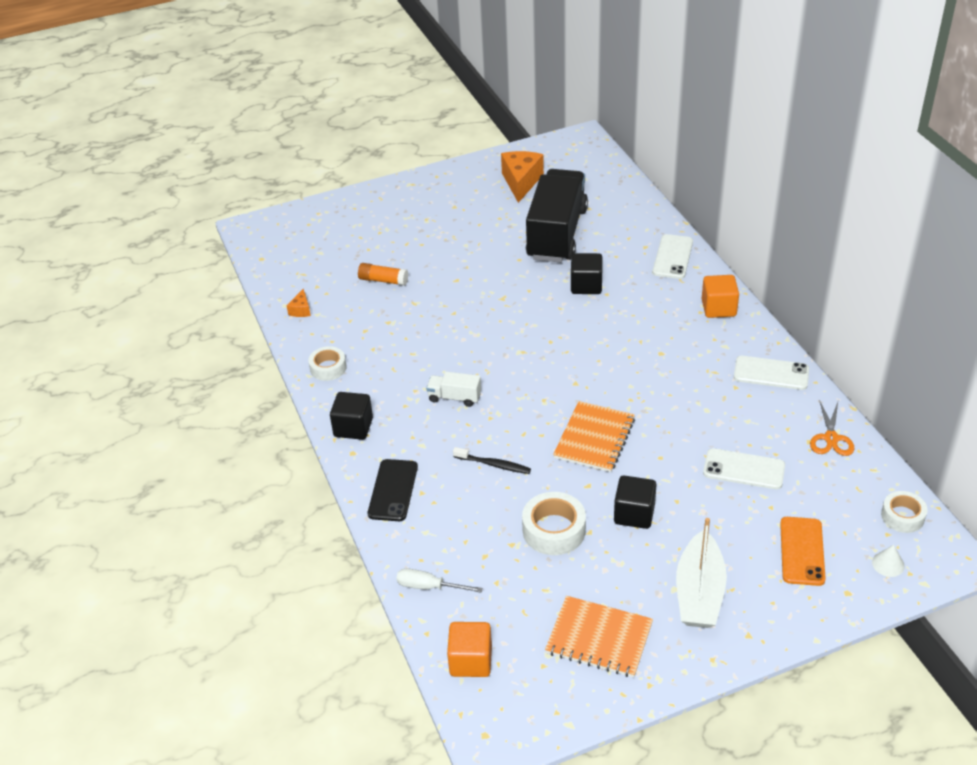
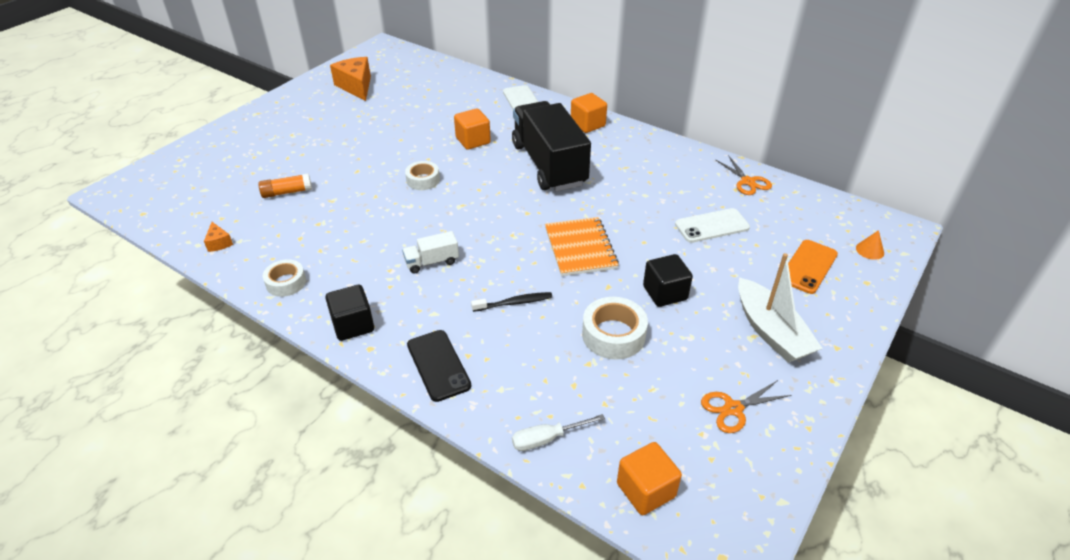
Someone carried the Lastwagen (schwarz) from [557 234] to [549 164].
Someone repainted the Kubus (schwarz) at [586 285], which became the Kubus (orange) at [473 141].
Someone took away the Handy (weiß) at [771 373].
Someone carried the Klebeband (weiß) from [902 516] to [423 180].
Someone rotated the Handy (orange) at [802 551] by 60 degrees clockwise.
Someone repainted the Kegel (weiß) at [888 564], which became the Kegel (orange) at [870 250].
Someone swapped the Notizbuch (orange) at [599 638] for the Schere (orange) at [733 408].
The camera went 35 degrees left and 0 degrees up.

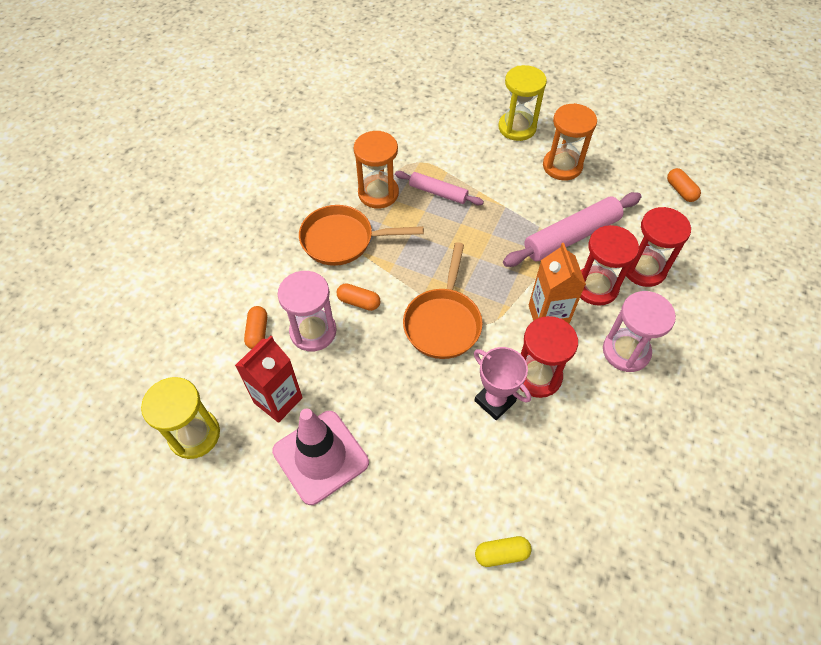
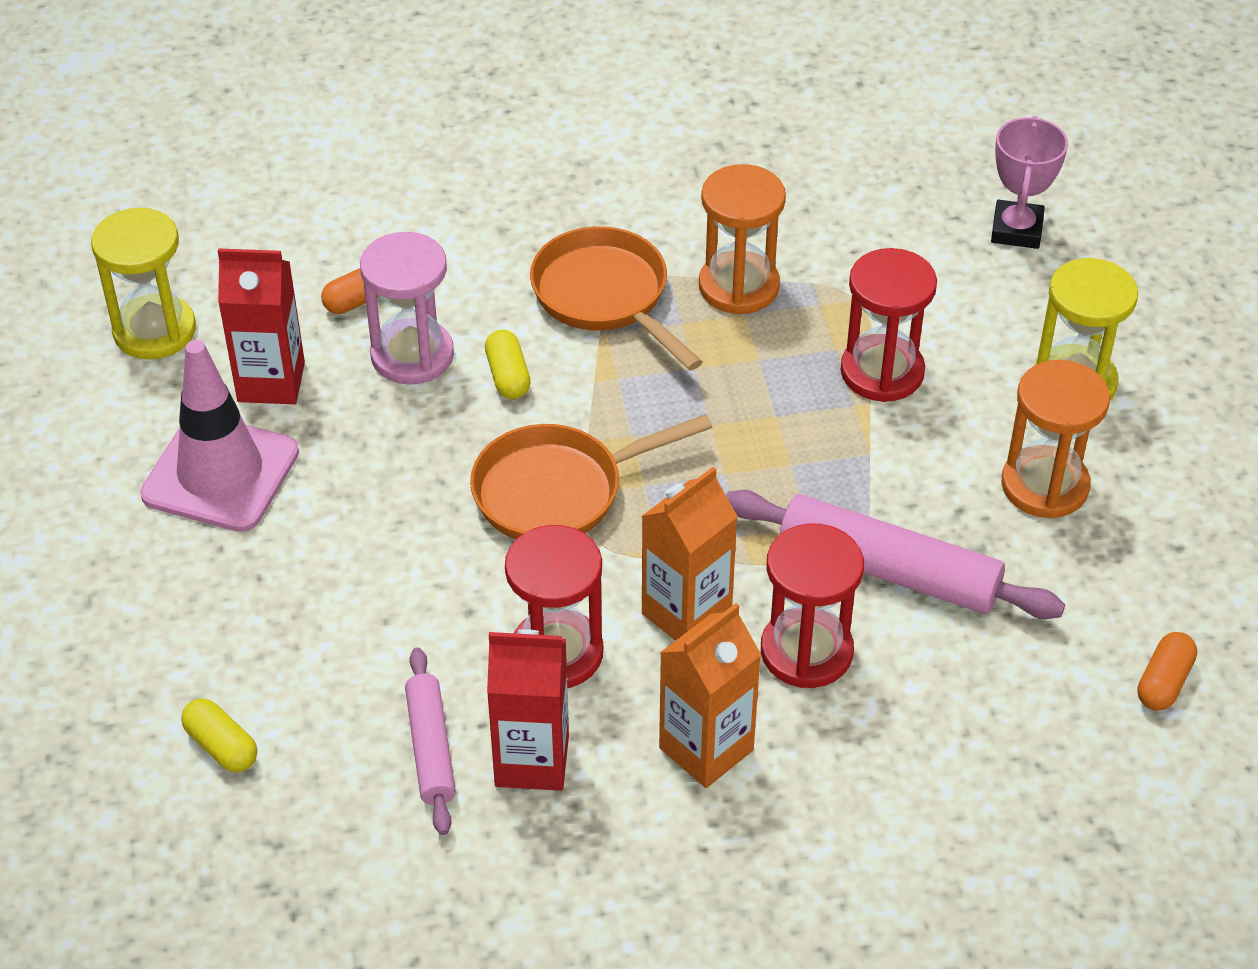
Someone carried the Nudelholz (rosa) from [438 193] to [430 748].
Someone carried the Sanduhr (rot) from [644 269] to [882 372].
Someone repainted the Kapsel (orange) at [359 302], which became the Kapsel (gelb) at [508 376].
Someone swapped the Sanduhr (rosa) at [626 351] for the Getränkekarton (orange) at [706 749].
Someone carried the Pokal (rosa) from [495 401] to [1016 230].
Someone put down the Getränkekarton (rot) at [532 761].
The camera went 55 degrees right and 10 degrees down.

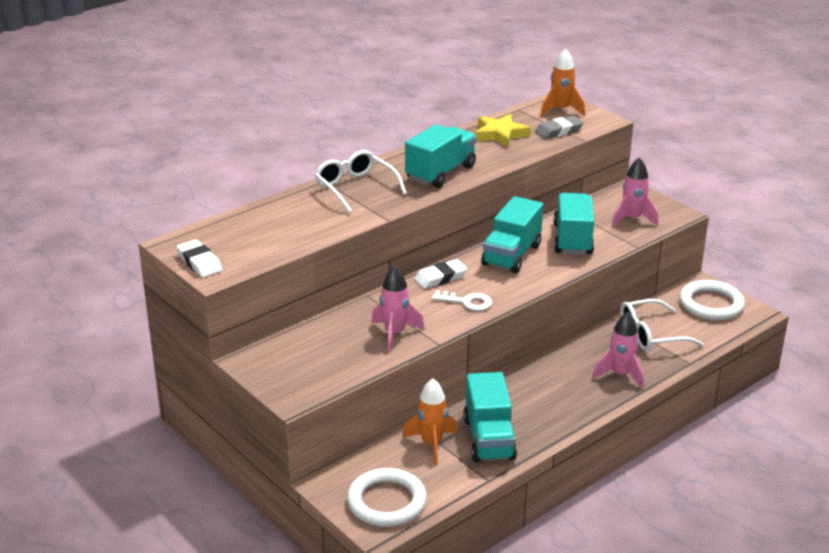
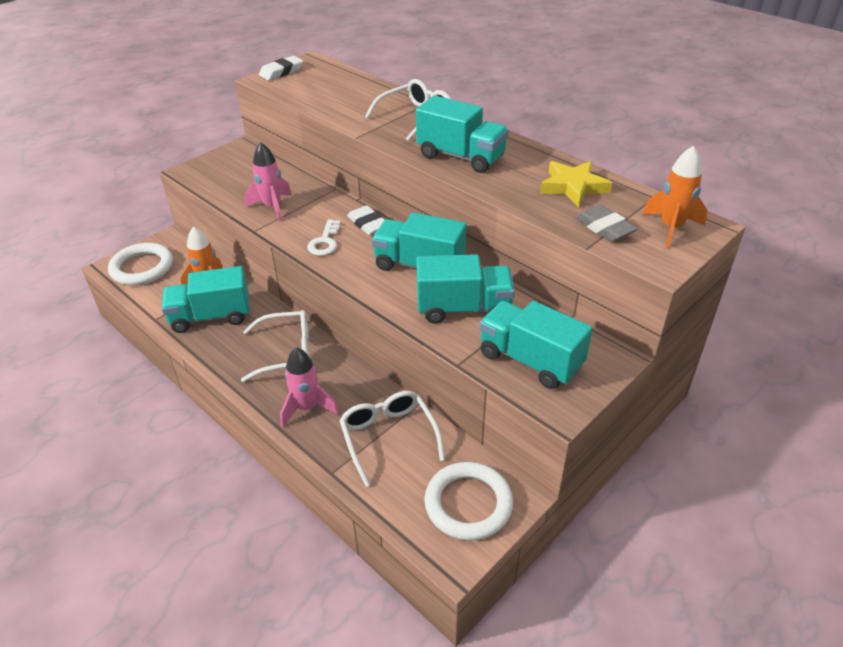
Someone swapped the Rakete (rosa) at [632 219] for the Lastwagen (türkis) at [530 360].
Someone put down the Brille (weiß) at [287 352].
The camera went 85 degrees right and 10 degrees up.

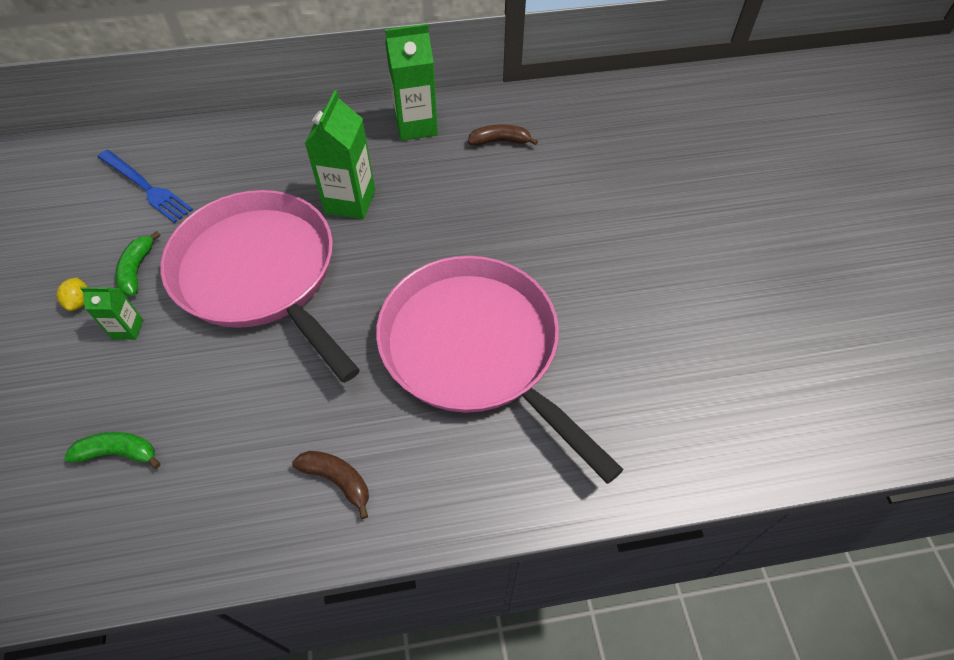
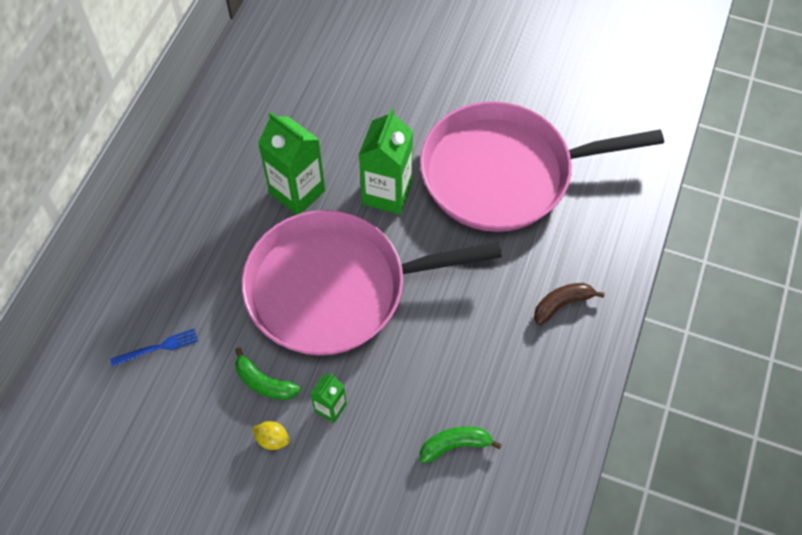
Someone carried the Getränkekarton (grün) from [416 126] to [387 193].
Someone took away the Banane (braun) at [500 141].
Someone scaled the Gabel (blau) at [145 187] by 0.60.
Someone rotated the Banane (grün) at [119 453] by 45 degrees clockwise.
The camera went 60 degrees left and 5 degrees up.

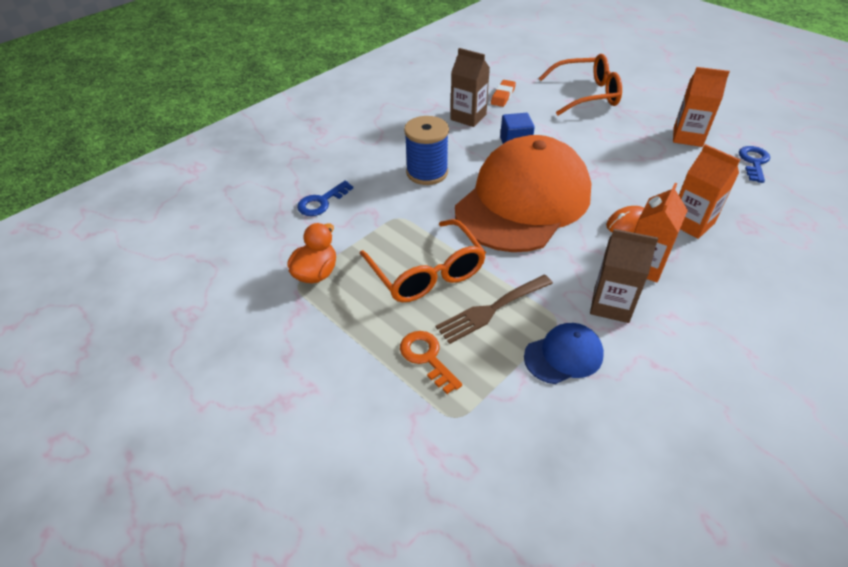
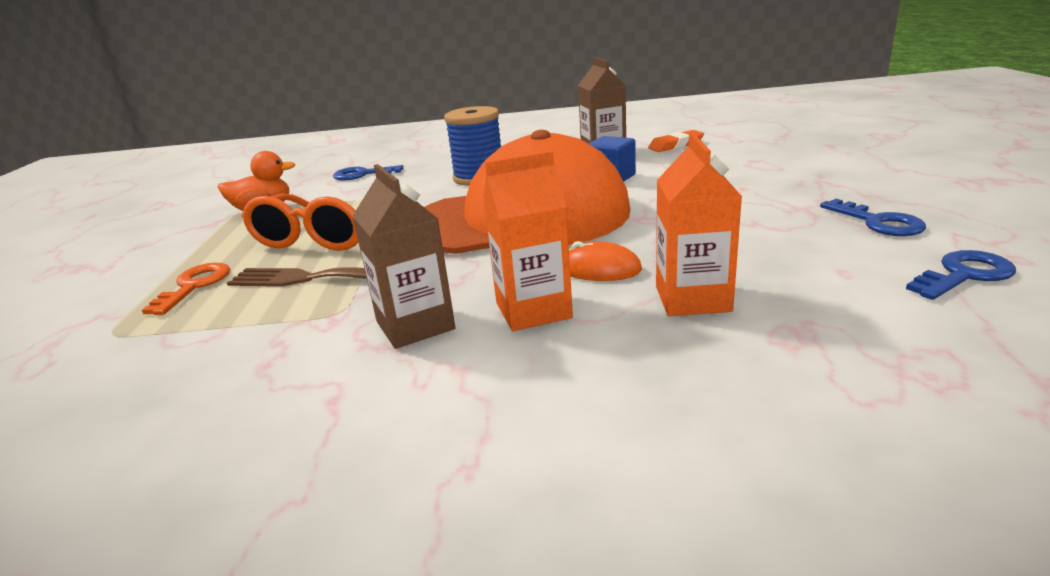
Someone took away the Brille (orange) at [586 94].
Someone swapped the Getränkekarton (orange) at [687 137] for the Schlüssel (blau) at [878 222].
Someone took away the Kappe (blau) at [564 355].
The camera went 45 degrees right and 20 degrees down.

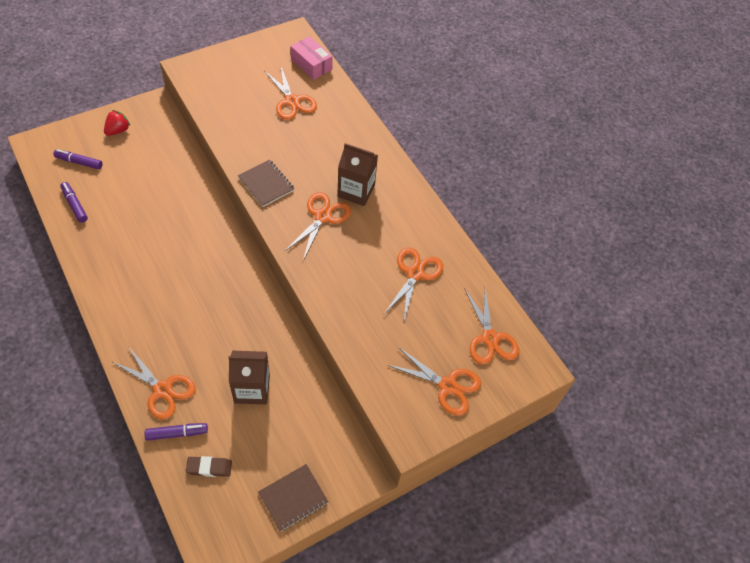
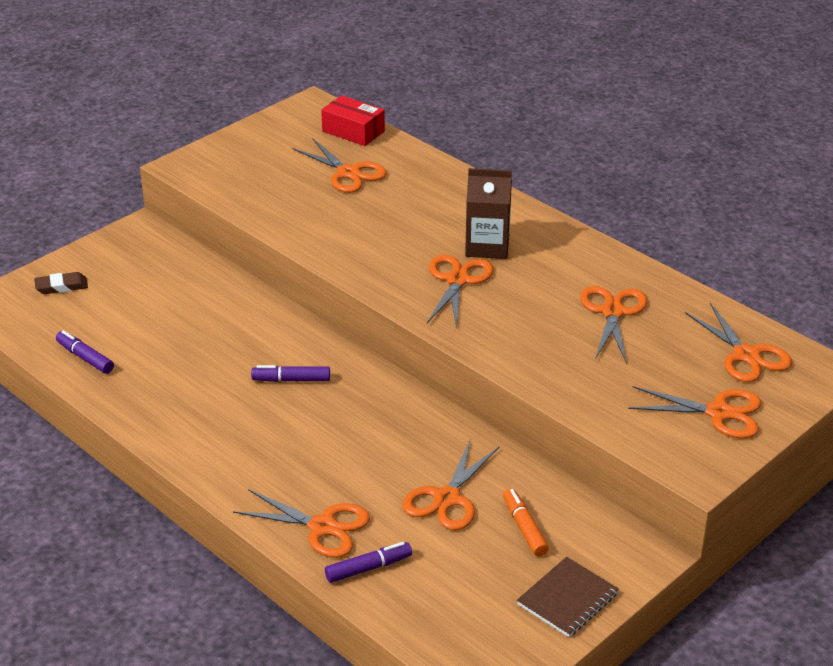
Someone repainted the Schachtel (rosa) at [311 64], which became the Schachtel (rot) at [353 131].
Someone took away the Erdbeere (rot) at [118 130].
Someone carried the Filzstift (lila) from [79 162] to [291 380].
Someone took away the Notizbuch (braun) at [266 184].
Someone swapped the Getränkekarton (braun) at [252 389] for the Schere (orange) at [447 498].
Someone carried the Radiergummi (braun) from [209 468] to [61 287].
Someone put down the Filzstift (orange) at [524 528].
The camera went 10 degrees left and 20 degrees down.

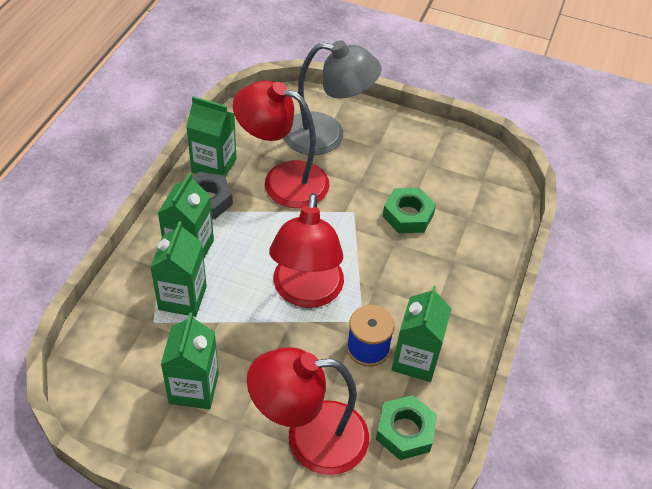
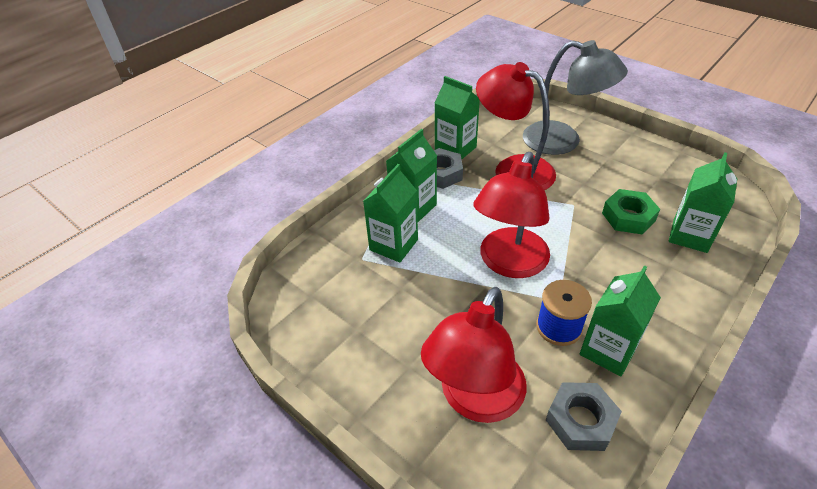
Someone carried the Getränkekarton (grün) from [194 388] to [690 236].
Someone rotated the Lampe (rot) at [310 438] by 75 degrees counterclockwise.
Someone repainted the Sechskantmutter (grün) at [405 431], which became the Sechskantmutter (grau) at [580 420].
The camera went 25 degrees right and 5 degrees down.

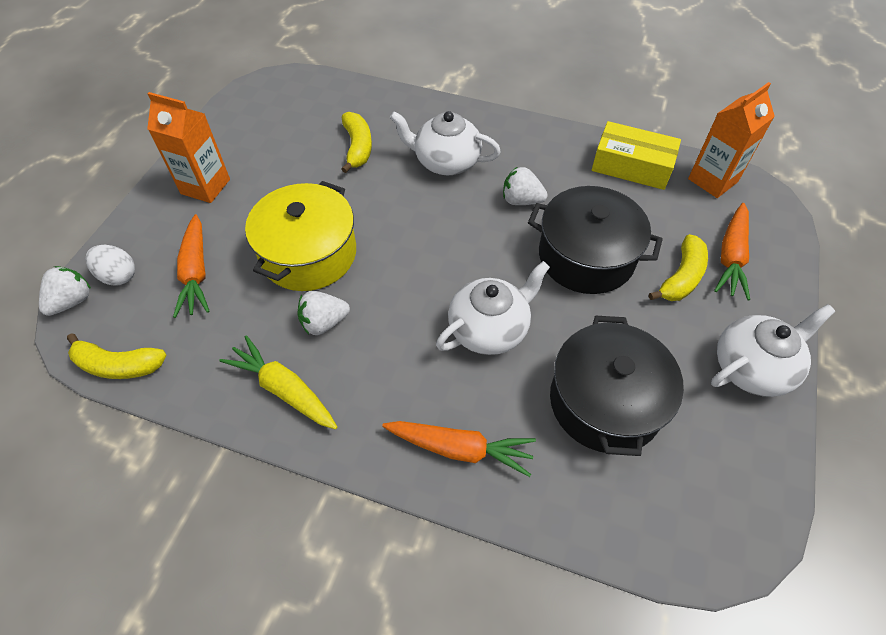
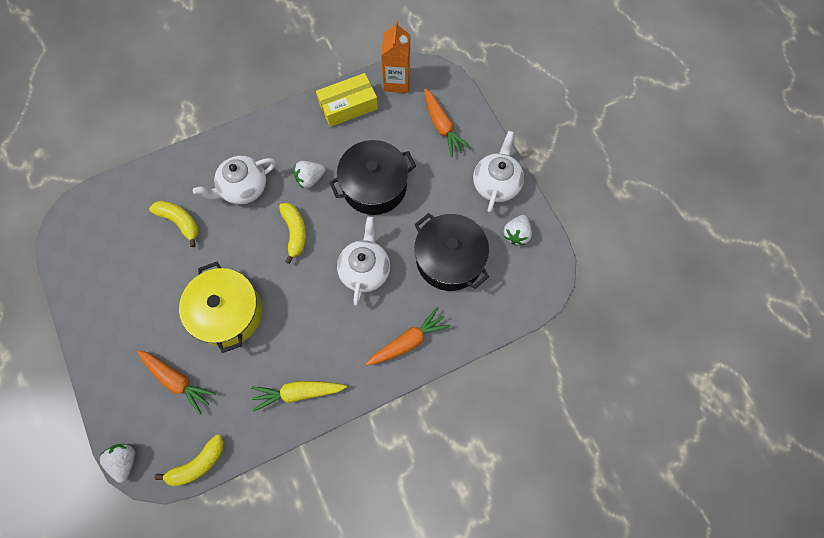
Someone took away the Getränkekarton (orange) at [205 186].
Someone carried the Banane (gelb) from [681 277] to [295 232].
Someone took away the Ei (weiß) at [118 276].
Someone carried the Erdbeere (weiß) from [324 323] to [516 234].
The camera went 45 degrees left and 15 degrees up.

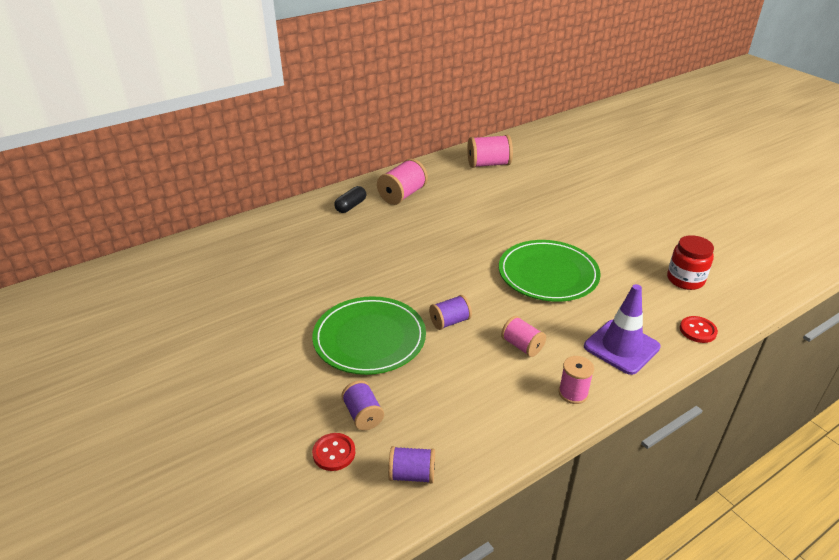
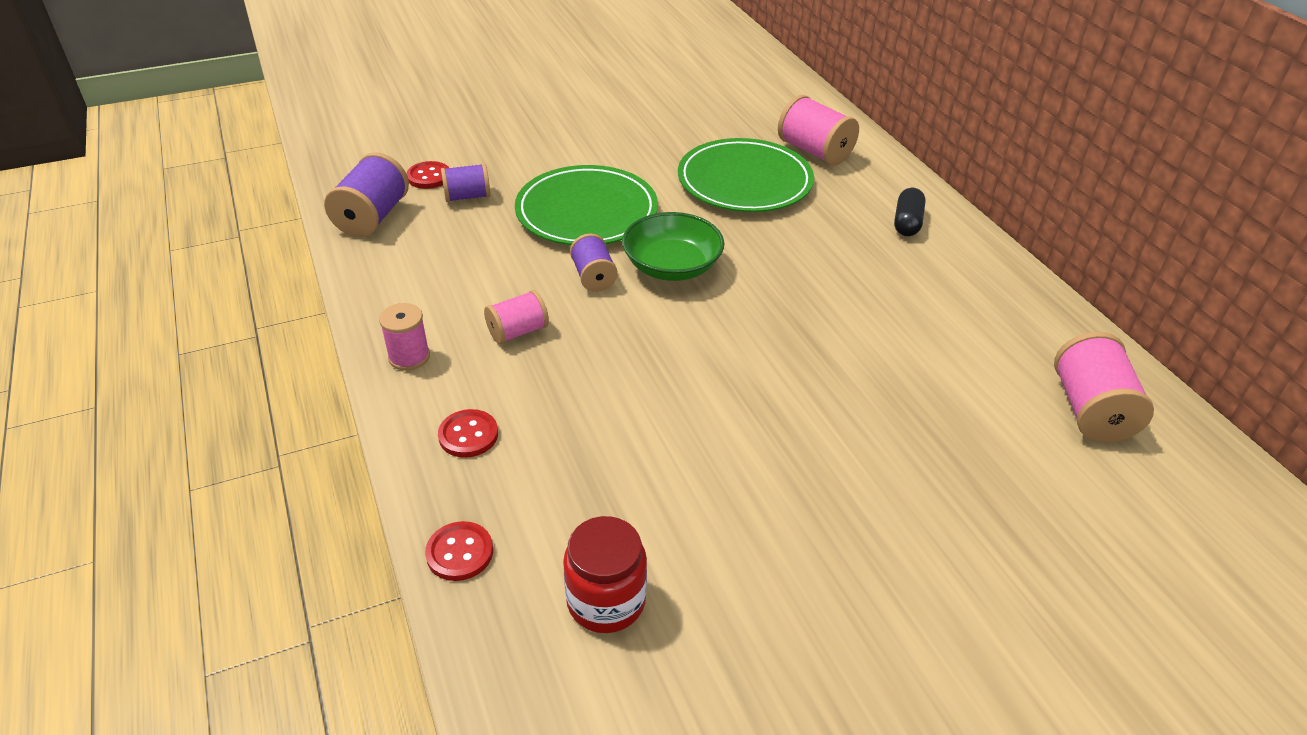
Someone carried the Garnrolle (rosa) from [402 195] to [814 151].
Someone rotated the Kapsel (schwarz) at [351 206] by 60 degrees clockwise.
Someone carried the Teller (grün) from [548 274] to [744 181].
Someone swapped the Leitkegel (lila) at [621 347] for the Knopf (rot) at [468 435].
Someone scaled the Garnrolle (lila) at [412 474] by 1.58.
Someone put down the Schüssel (grün) at [672 266].
The camera went 100 degrees right and 5 degrees up.

